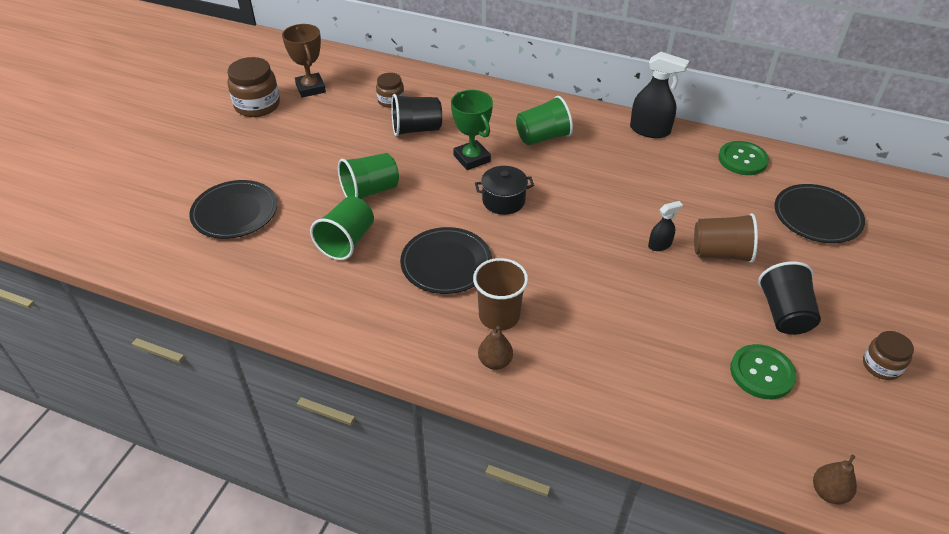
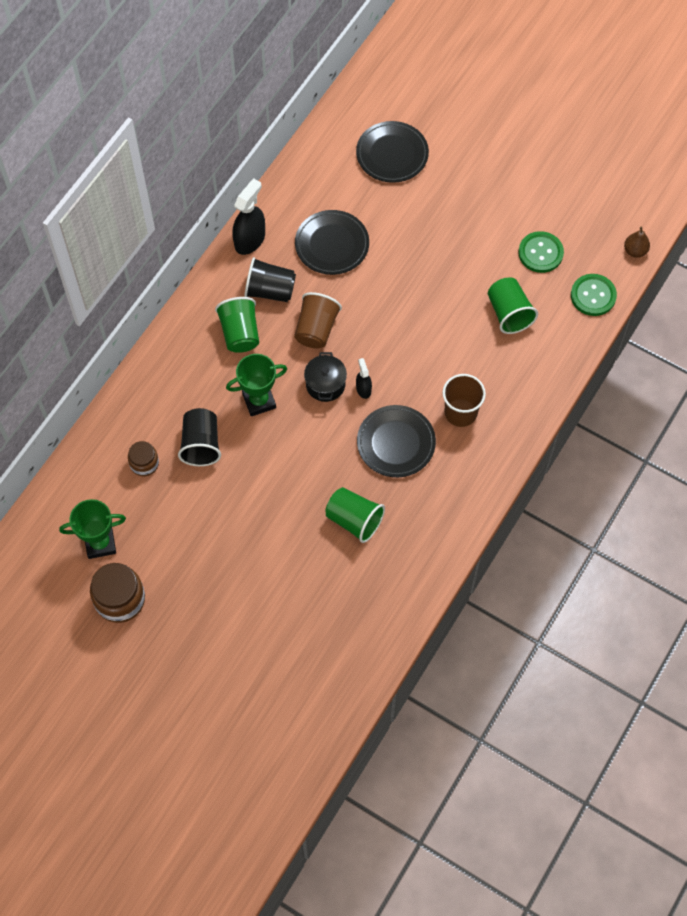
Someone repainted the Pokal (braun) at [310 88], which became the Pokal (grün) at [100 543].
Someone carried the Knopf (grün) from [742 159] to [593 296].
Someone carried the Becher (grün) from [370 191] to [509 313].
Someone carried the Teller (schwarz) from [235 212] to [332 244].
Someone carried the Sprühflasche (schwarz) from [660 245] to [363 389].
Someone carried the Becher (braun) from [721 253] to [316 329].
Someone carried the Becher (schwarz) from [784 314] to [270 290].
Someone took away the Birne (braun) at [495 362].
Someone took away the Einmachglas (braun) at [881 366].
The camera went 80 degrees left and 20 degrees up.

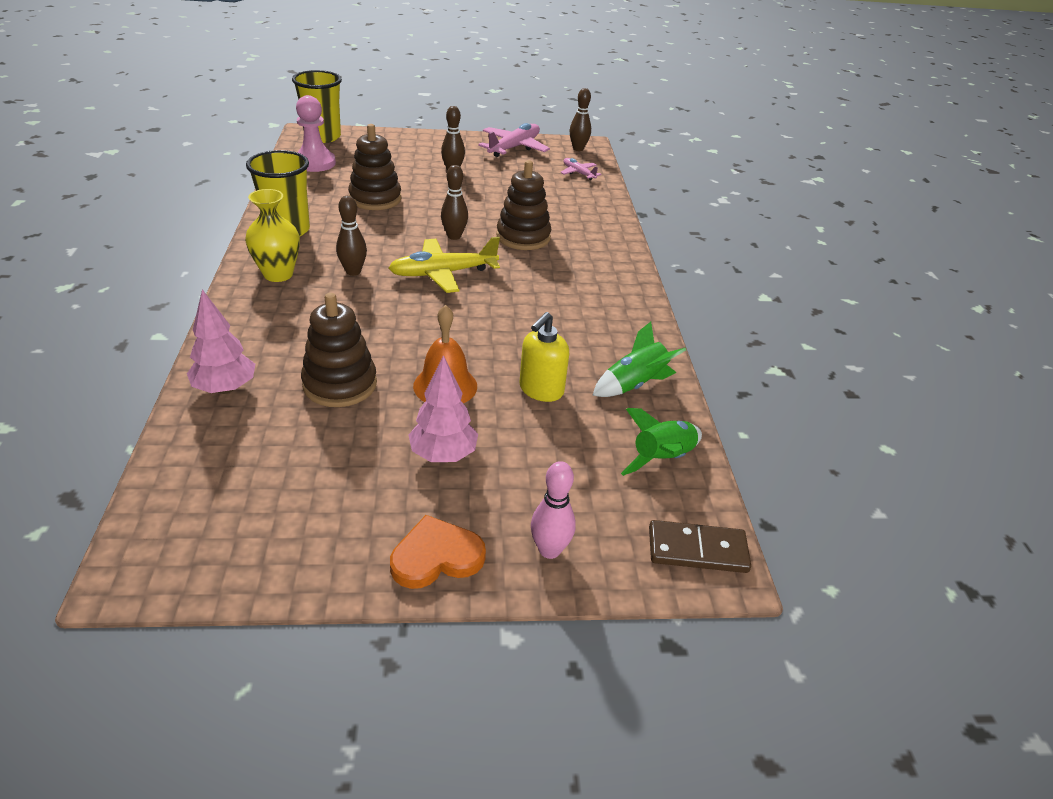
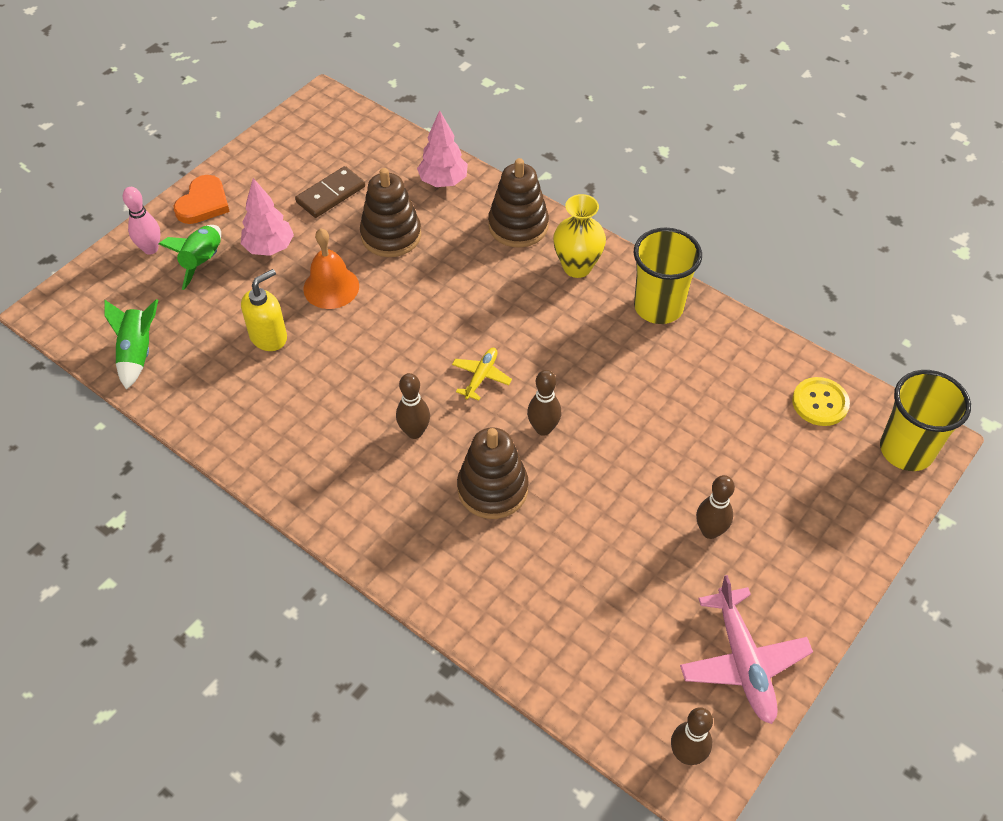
Someone swapped the Bauer (rosa) at [315 163] for the Knopf (gelb) at [820 403].
Someone carried the Stapelspielzeug (braun) from [375 199] to [518 226].
Someone took away the Flugzeug (rosa) at [578 173].
Someone carried the Bowlingkegel (braun) from [353 271] to [414 432].
Someone scaled the Flugzeug (gelb) at [442 273] by 0.55.
Someone rotated the Seifenspender (gelb) at [541 390] by 60 degrees clockwise.
Someone carried the Rakete (grün) from [634 385] to [203 262].
Someone carried the Dominostein (braun) from [697 550] to [330 194].
The camera went 135 degrees right and 15 degrees up.

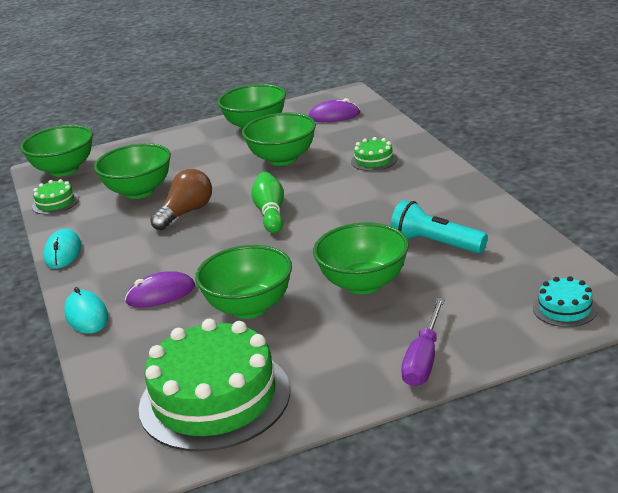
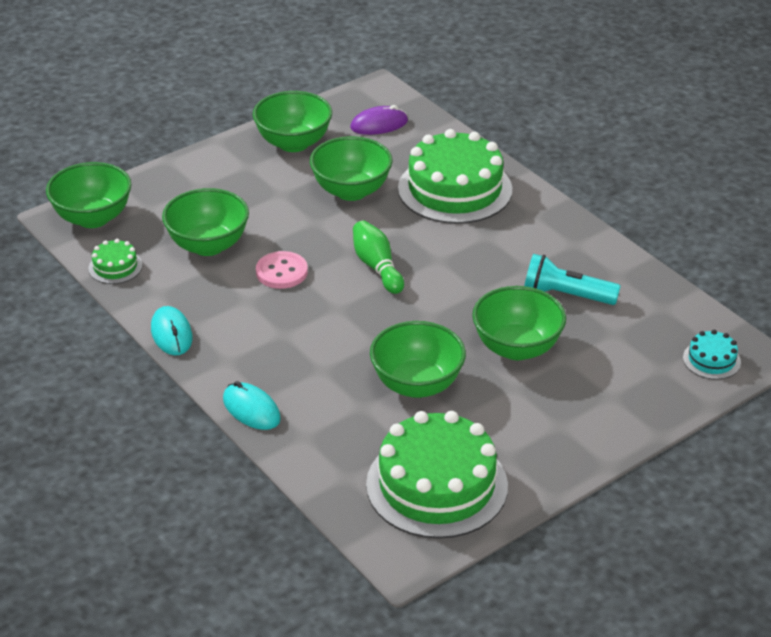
Someone scaled the Kuchen (grün) at [374 160] by 2.27.
Someone swapped the Glühbirne (braun) at [186 213] for the Knopf (rosa) at [281 272].
Someone took away the Computermaus (lila) at [161 294].
Someone took away the Schraubenzieher (lila) at [424 359].
The camera went 20 degrees left and 10 degrees up.

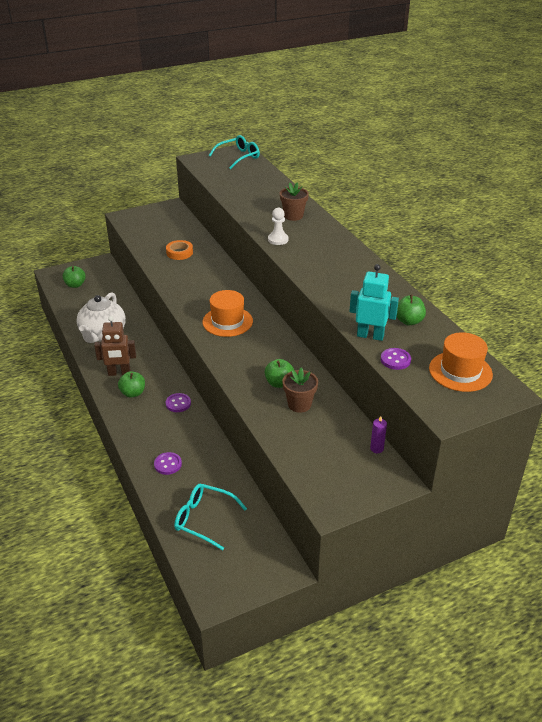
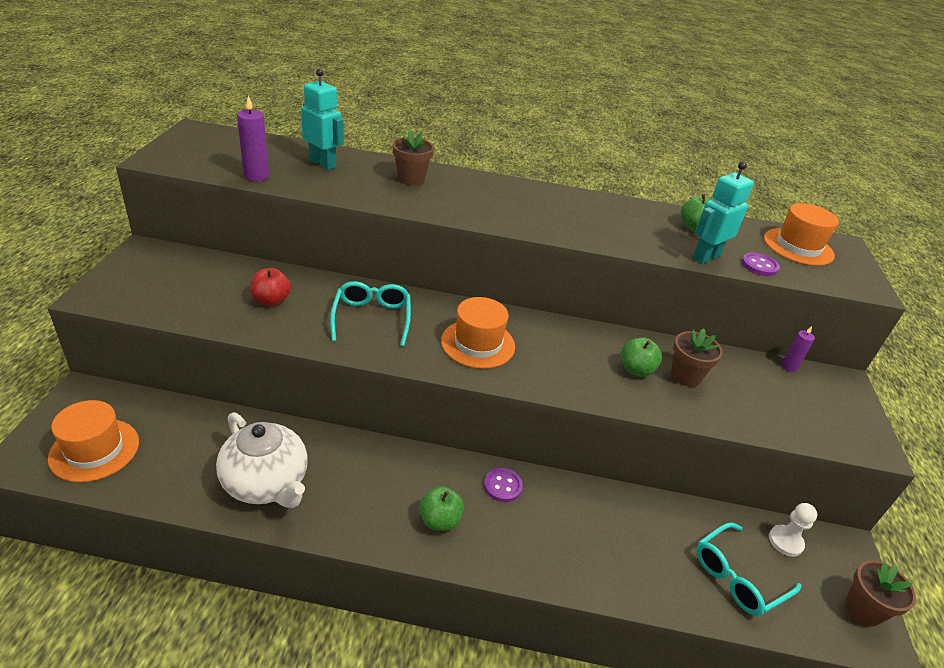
Someone carried the Brille (türkis) from [238 157] to [372 318].
Someone carried the Bauer (weiß) from [278 239] to [785 541].
Someone swapped the Klebeband (orange) at [179 253] for the Apfel (rot) at [271 300].
Someone swapped the Apfel (grün) at [75 285] for the Hut (orange) at [94 450].
Someone took away the Roboter (braun) at [119 373].
Someone took away the Knopf (lila) at [168 464].
Someone put down the Roboter (türkis) at [323 163].
Someone put down the Kerze (lila) at [256 176].
Someone put down the Blumentopf (braun) at [863 609].
The camera went 60 degrees left and 0 degrees up.

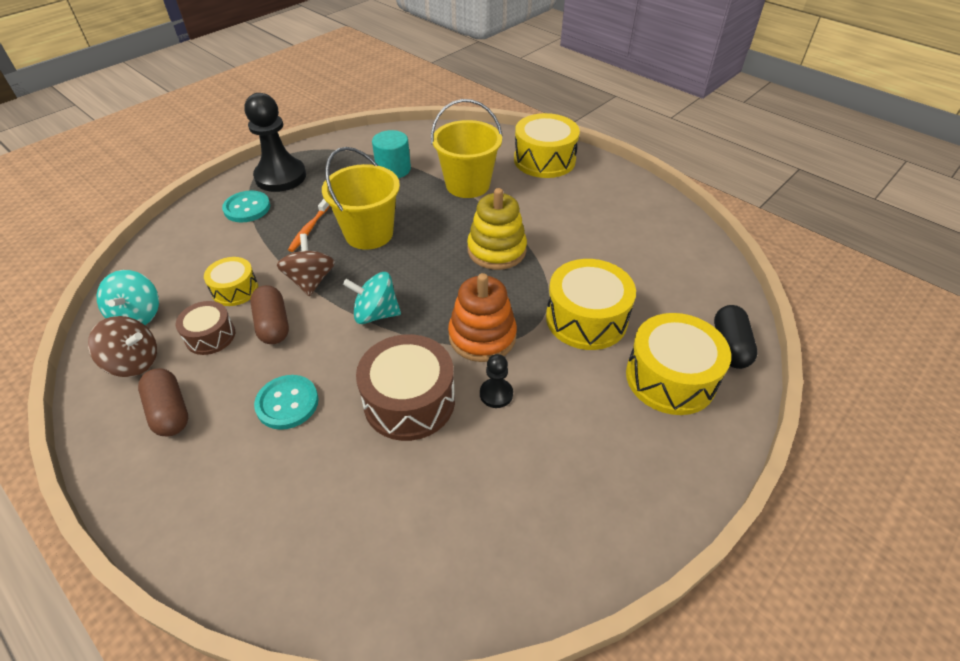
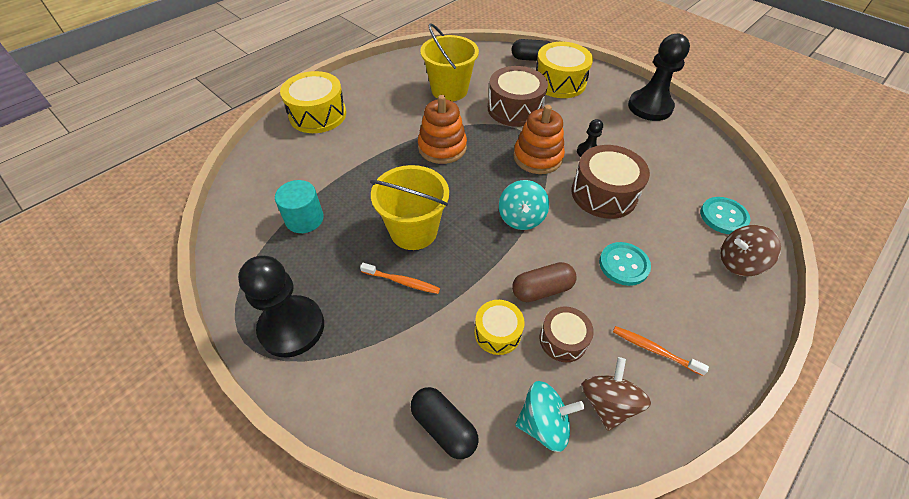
Someone carried the Eimer (gelb) from [467 185] to [449 90].
Someone repainted the Stapelspielzeug (gelb) at [496 250], which became the Stapelspielzeug (orange) at [442 147].
Someone carried the Knopf (türkis) from [247 208] to [723 217].
Someone carried the Kreisel (braun) from [310 281] to [738 262].
Someone repainted the Trommel (gelb) at [586 319], which became the Trommel (braun) at [515 109].
Someone swapped the Kapsel (braun) at [169 411] for the Zahnbürste (orange) at [654 350].
Someone put down the Bauer (schwarz) at [650 107].
Someone put down the Kapsel (schwarz) at [444 427].
The camera went 90 degrees left and 5 degrees up.

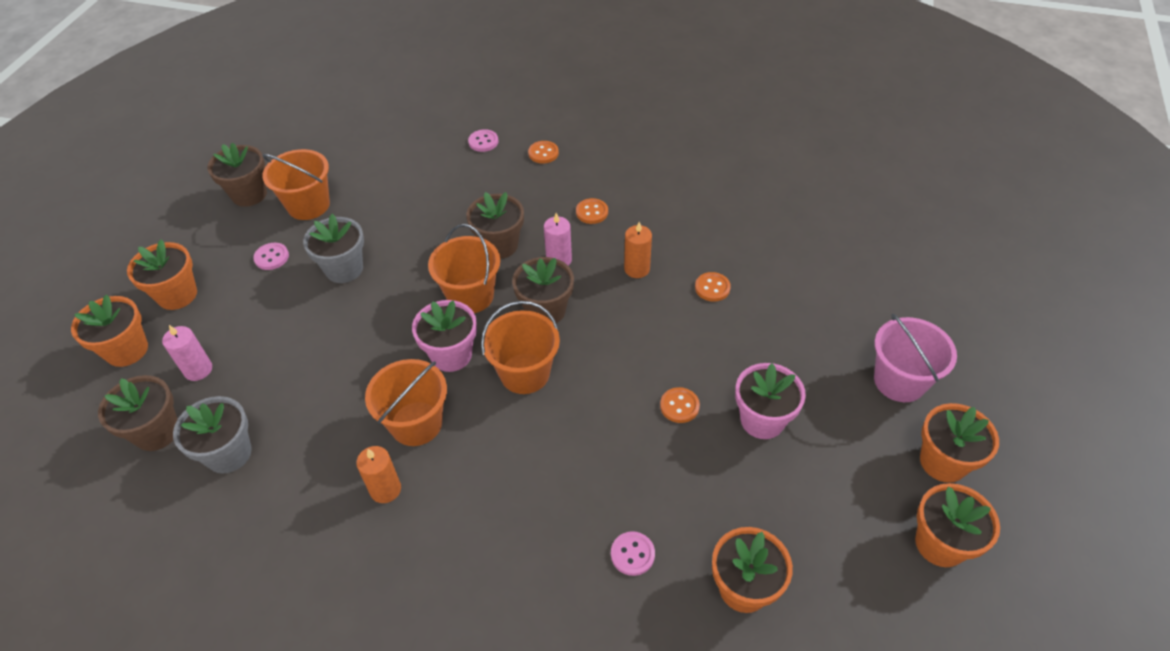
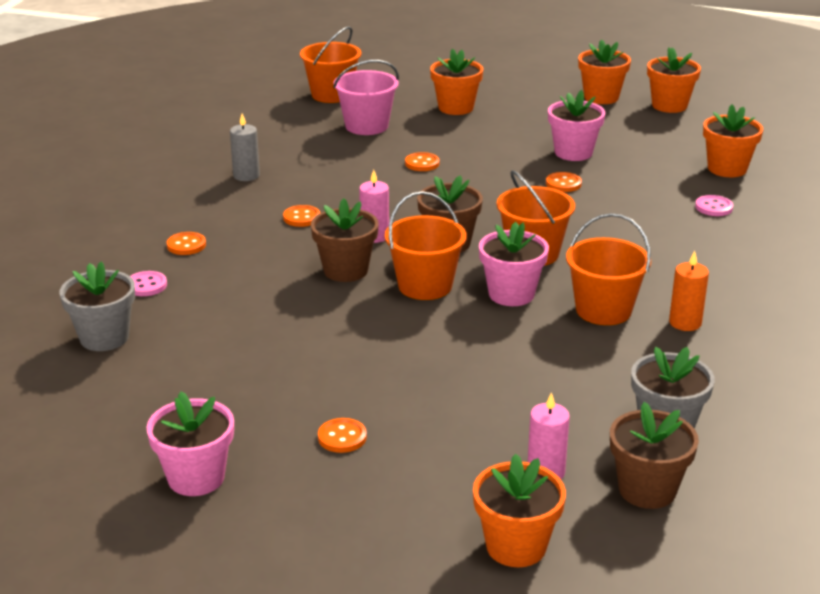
Someone repainted the Blumentopf (braun) at [249 194], which became the Blumentopf (rosa) at [196 478].
Someone carried the Eimer (orange) from [308 205] to [331 95].
Someone carried the Blumentopf (grau) from [344 269] to [104 338].
Someone took away the Kerze (orange) at [637 269].
Someone carried the Blumentopf (orange) from [177 295] to [456 108].
Someone repainted the Knopf (rosa) at [271 257], which became the Knopf (orange) at [342 437].
Someone carried the Eimer (rosa) from [899 381] to [366 126].
Someone put down the Kerze (grau) at [246 175].
The camera went 90 degrees left and 20 degrees down.

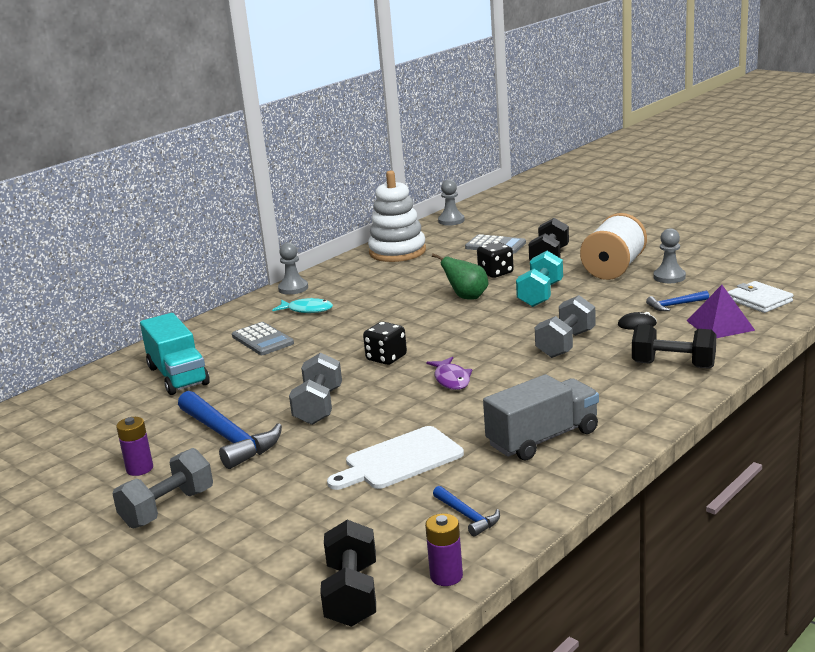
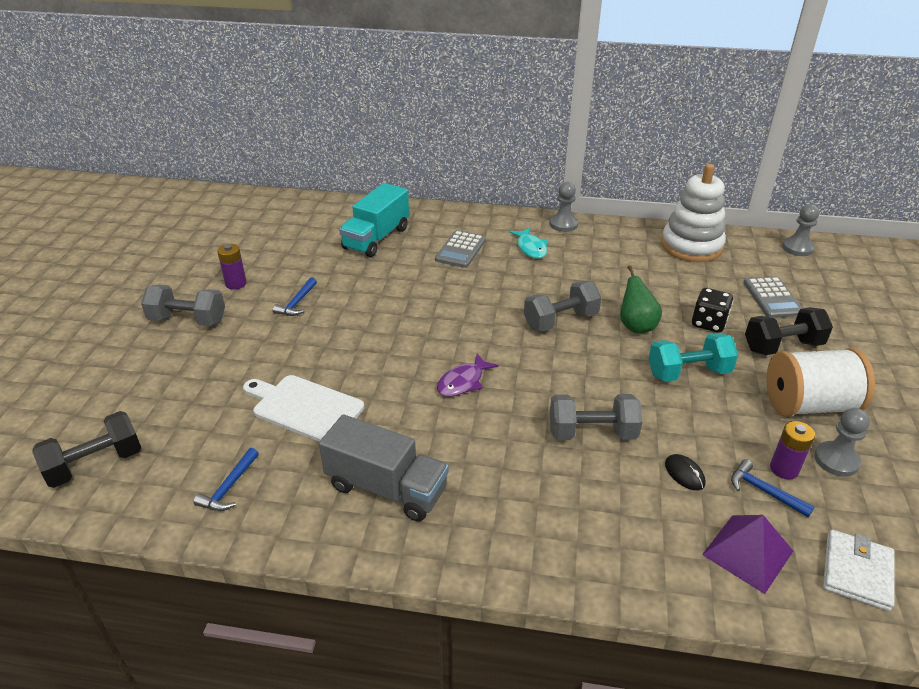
Someone took away the Spielwürfel (schwarz) at [386 358].
Someone took away the Hantel (schwarz) at [673 365].
Someone carried the Hantel (grau) from [318 407] to [560 321].
Someone scaled the Hammer (blau) at [228 438] by 0.49.
Someone carried the Batterie (lila) from [446 576] to [784 469].
The camera went 55 degrees right and 15 degrees up.

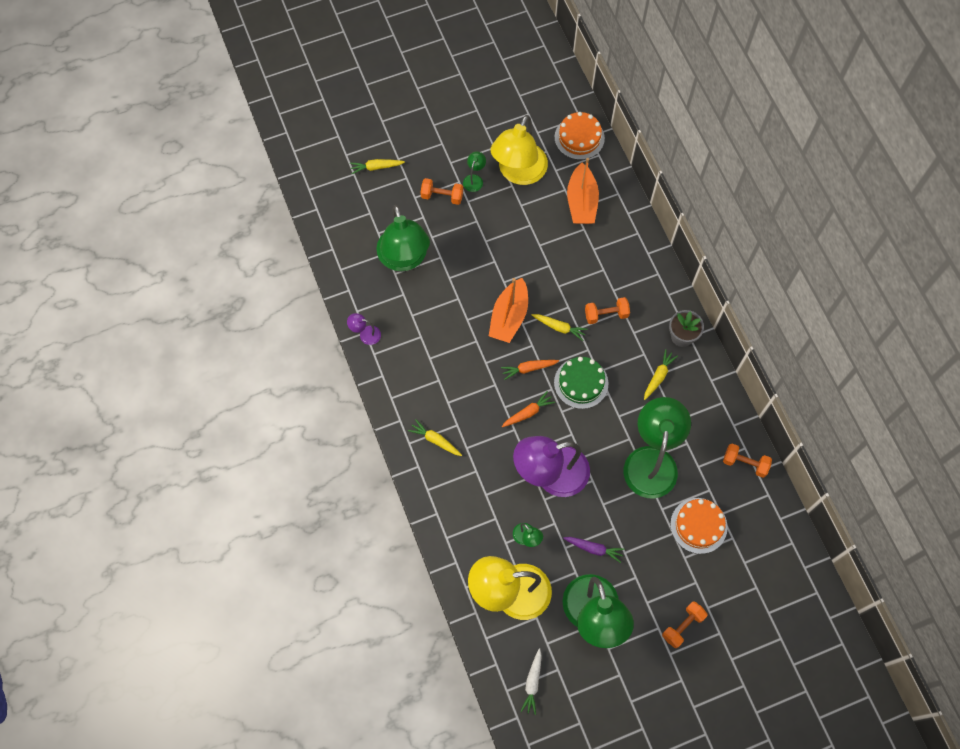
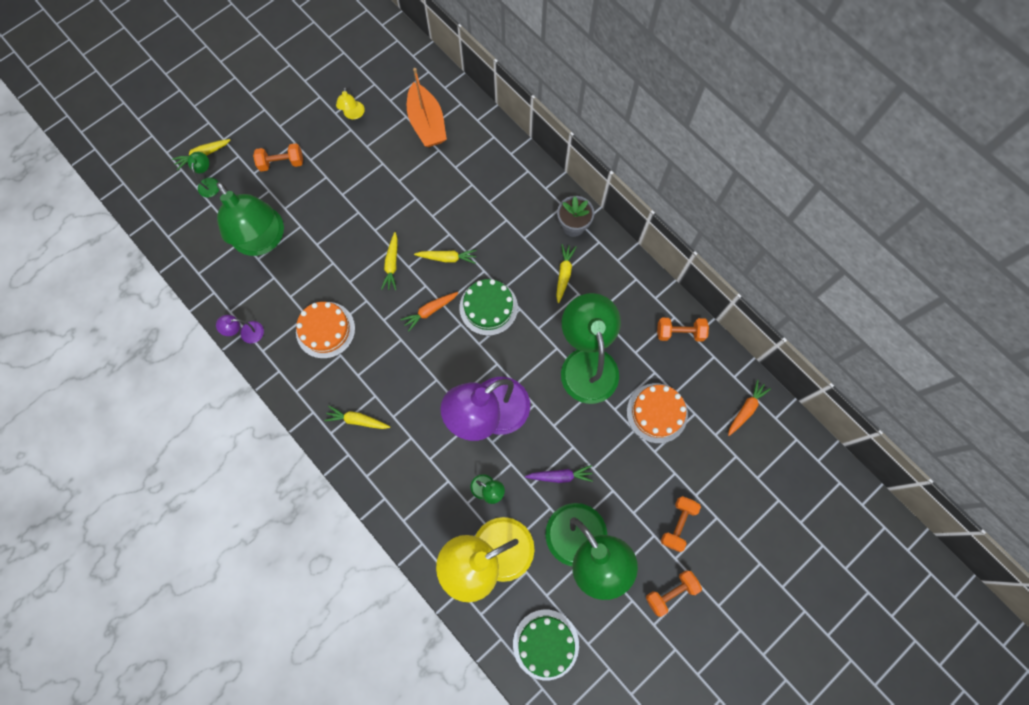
Someone carried the Kuchen (orange) from [579 137] to [325 330].
Someone scaled the Lampe (gelb) at [518 173] by 0.41.
Someone carried the Lampe (grün) from [474 179] to [209 183].
Someone swapped the Boot (orange) at [509 317] for the Karotte (gelb) at [392 264].
Someone carried the Hantel (orange) from [606 314] to [670 592].
Someone carried the Karotte (orange) from [528 413] to [746 409].
Someone swapped the Karotte (weiß) at [532 683] for the Kuchen (grün) at [545 644].
The camera went 20 degrees left and 5 degrees up.

